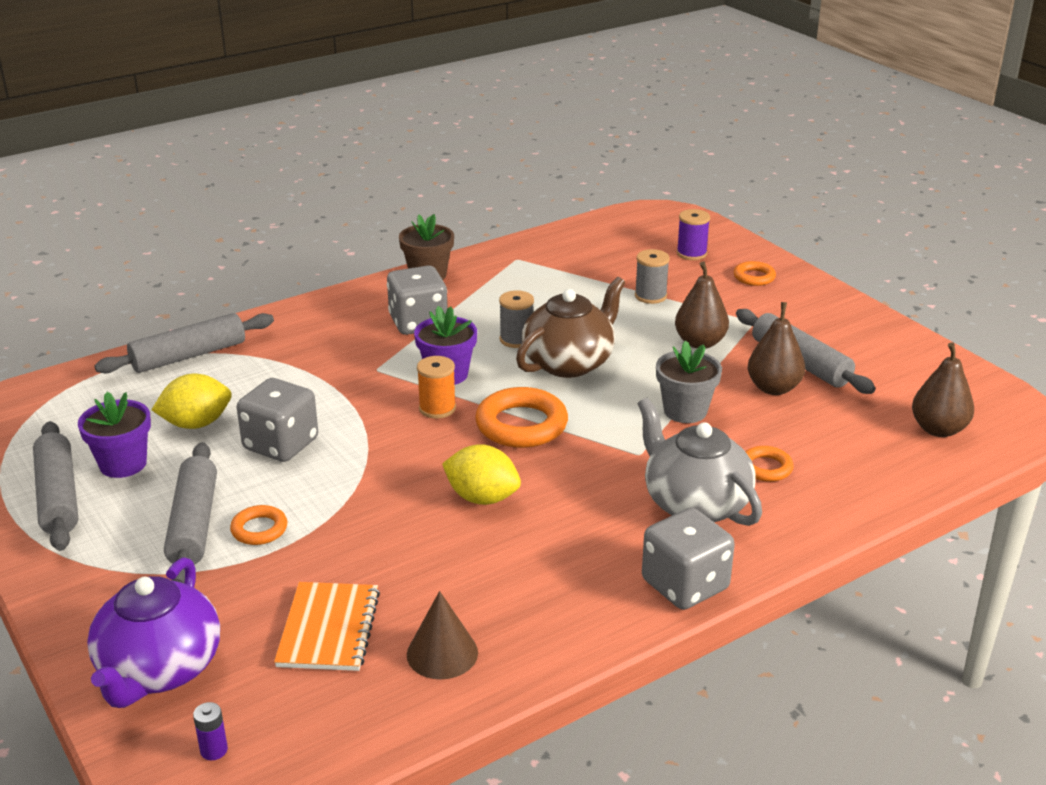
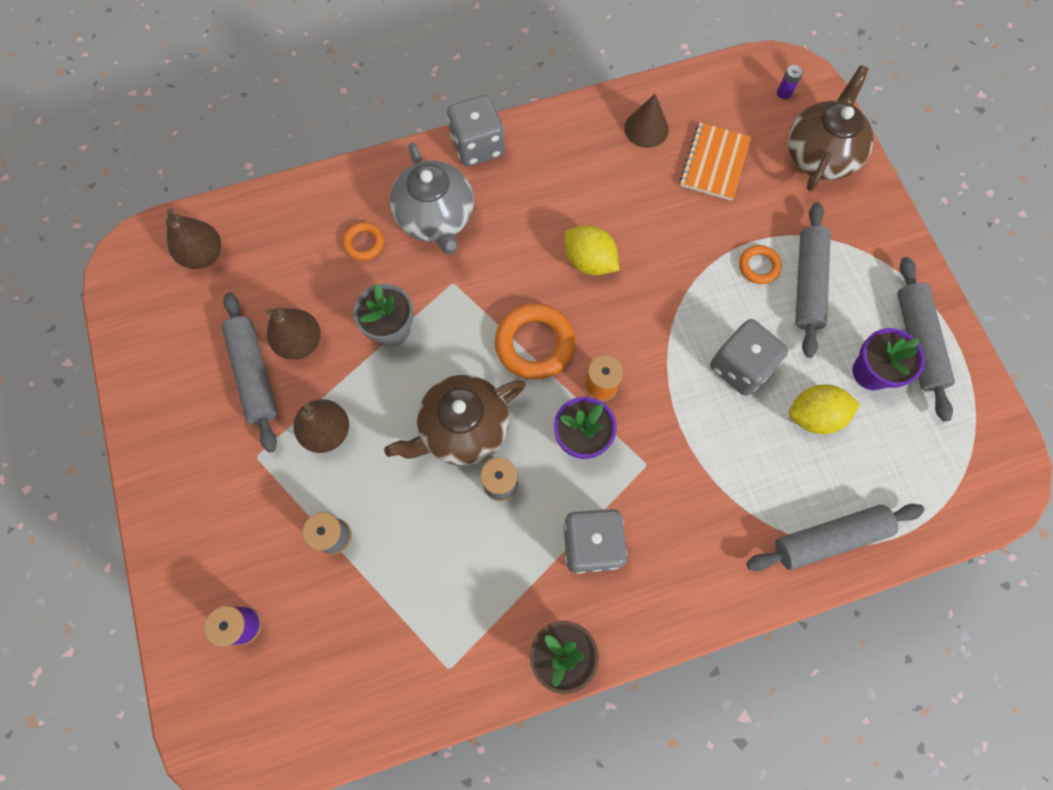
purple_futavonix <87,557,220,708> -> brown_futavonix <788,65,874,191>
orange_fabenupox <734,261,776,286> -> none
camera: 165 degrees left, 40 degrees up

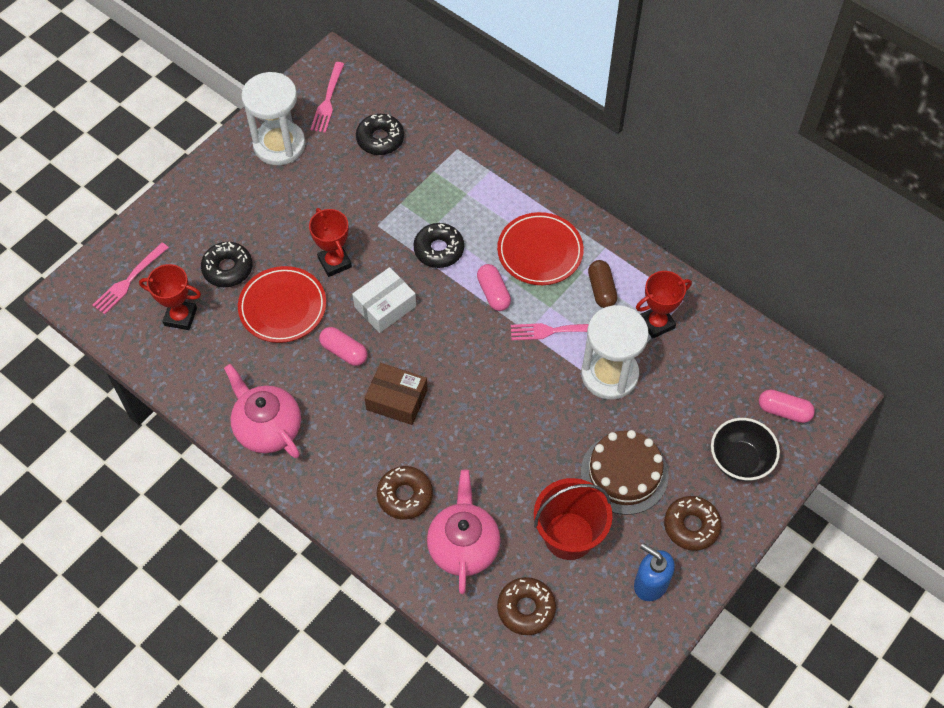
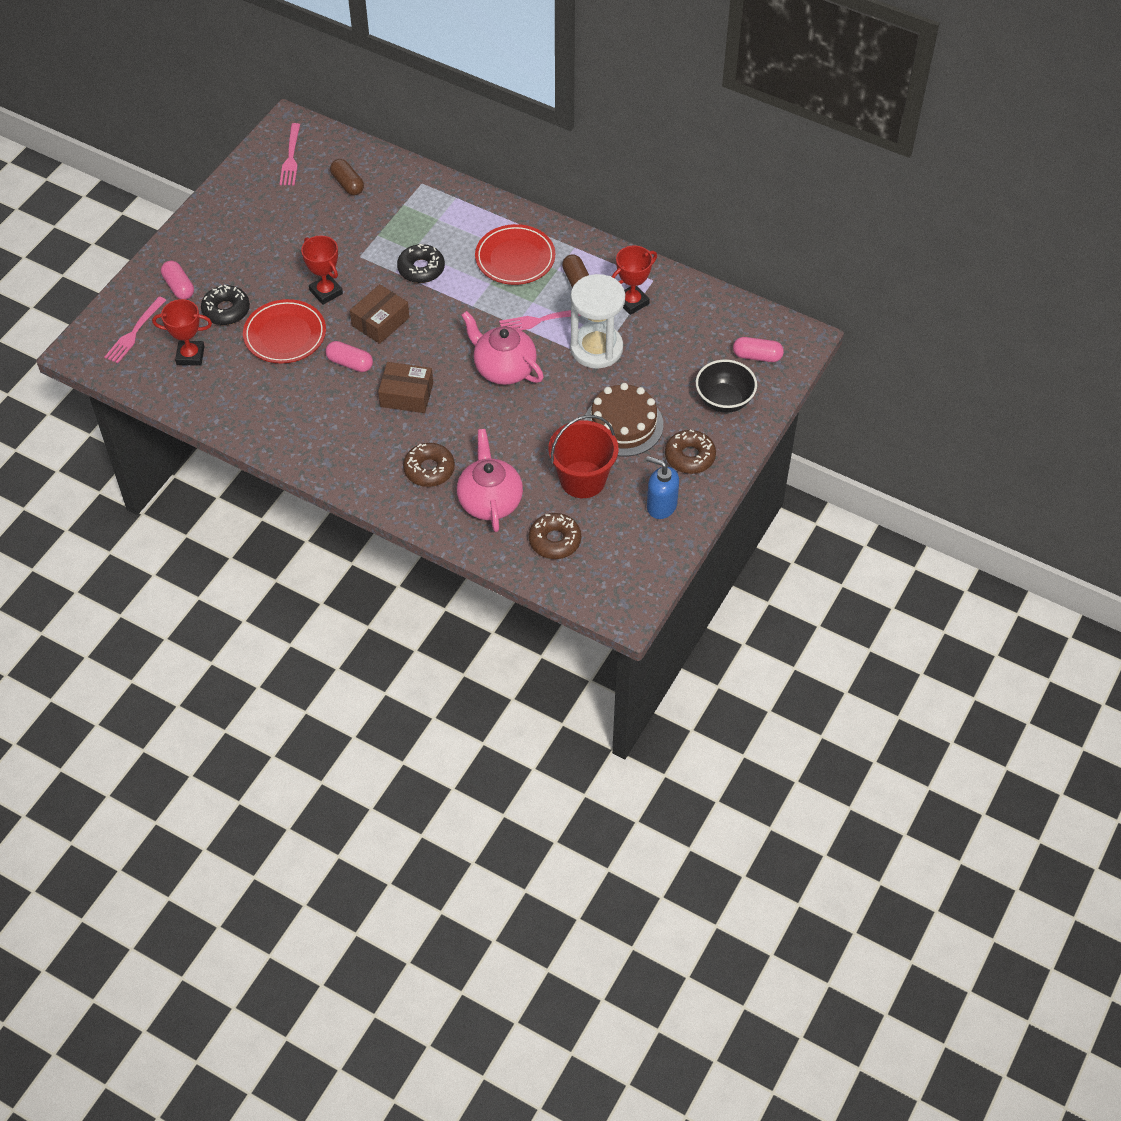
pink_futavonix <224,364,301,458> -> pink_futavonix <461,311,544,385>, shifted
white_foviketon <241,72,306,165> -> none
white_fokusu <352,267,416,333> -> brown_fokusu <350,284,409,344>
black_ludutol <356,114,404,155> -> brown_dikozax <330,159,364,196>
pink_dikozax <477,264,511,311> -> pink_dikozax <161,261,194,299>, shifted
camera: 10 degrees left, 5 degrees down

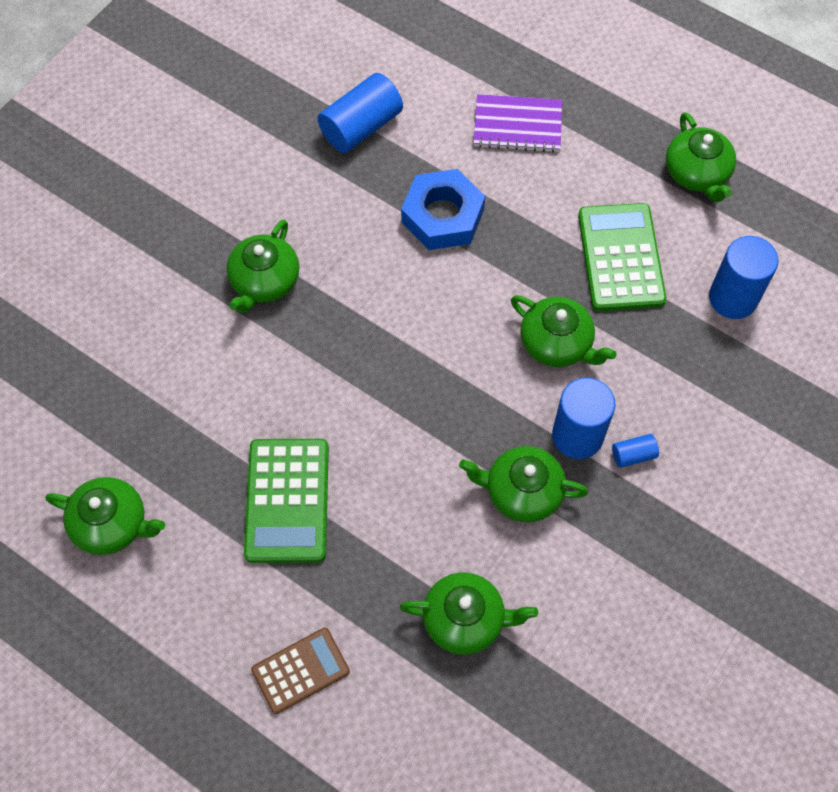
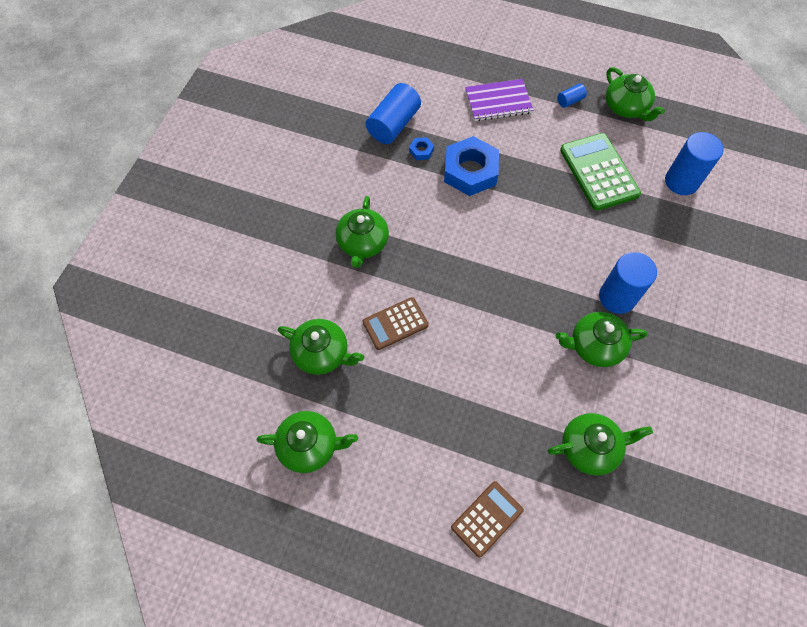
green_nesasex <244,439,329,563> -> none
green_futavonix <511,295,616,367> -> green_futavonix <278,319,364,375>, shifted
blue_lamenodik <612,434,659,468> -> blue_lamenodik <557,84,587,108>, shifted
none -> brown_nesasex <363,297,429,350>
none -> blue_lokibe <409,137,434,160>
camera: 15 degrees left, 0 degrees up

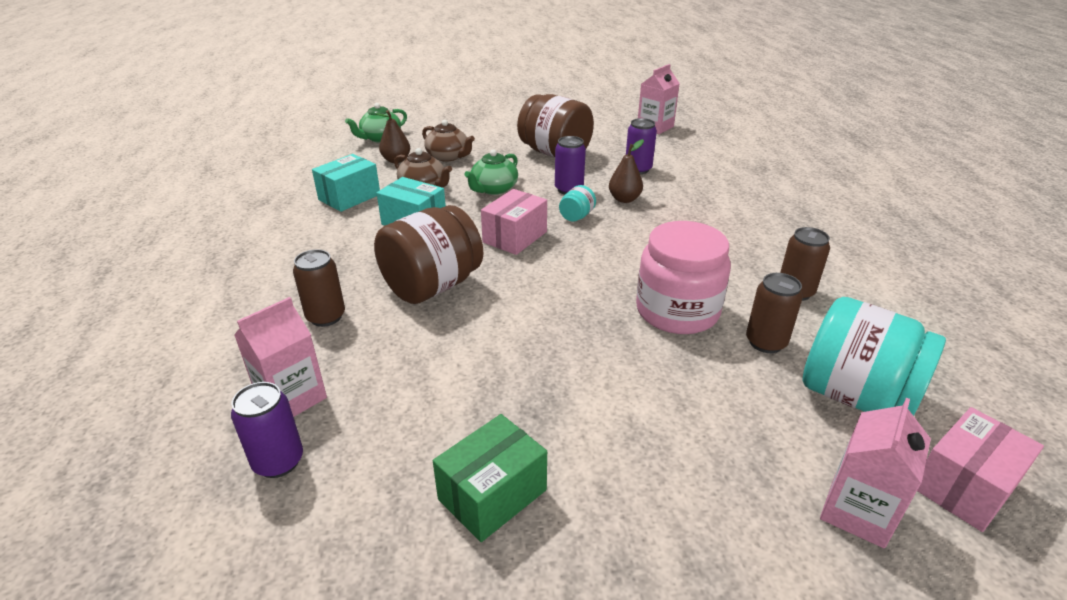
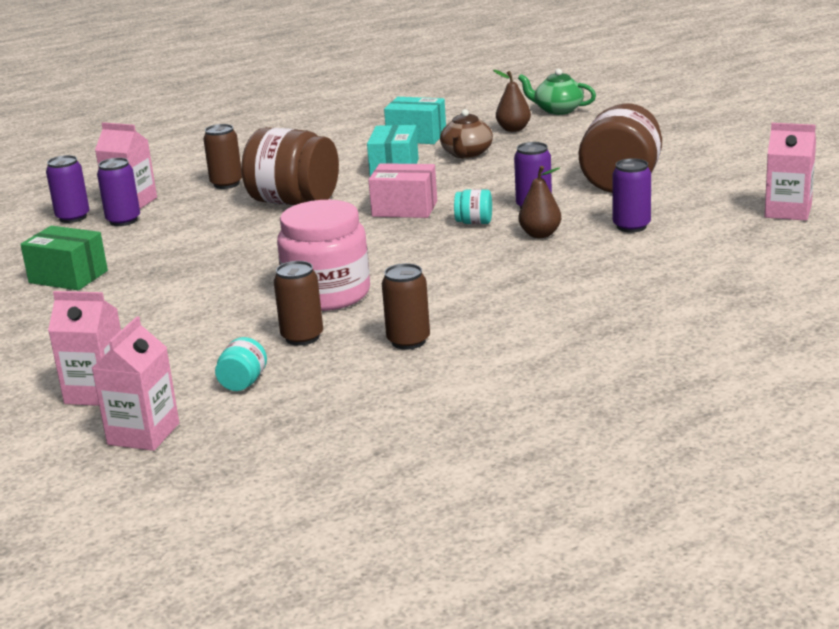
brown_futavonix <422,120,475,162> -> none
green_futavonix <464,149,518,195> -> none
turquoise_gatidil <803,297,946,416> -> turquoise_gatidil <215,337,267,391>, x0.43
pink_fokusu <917,407,1044,532> -> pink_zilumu <92,316,179,451>
none -> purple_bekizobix <97,158,140,226>
camera: 70 degrees right, 10 degrees down

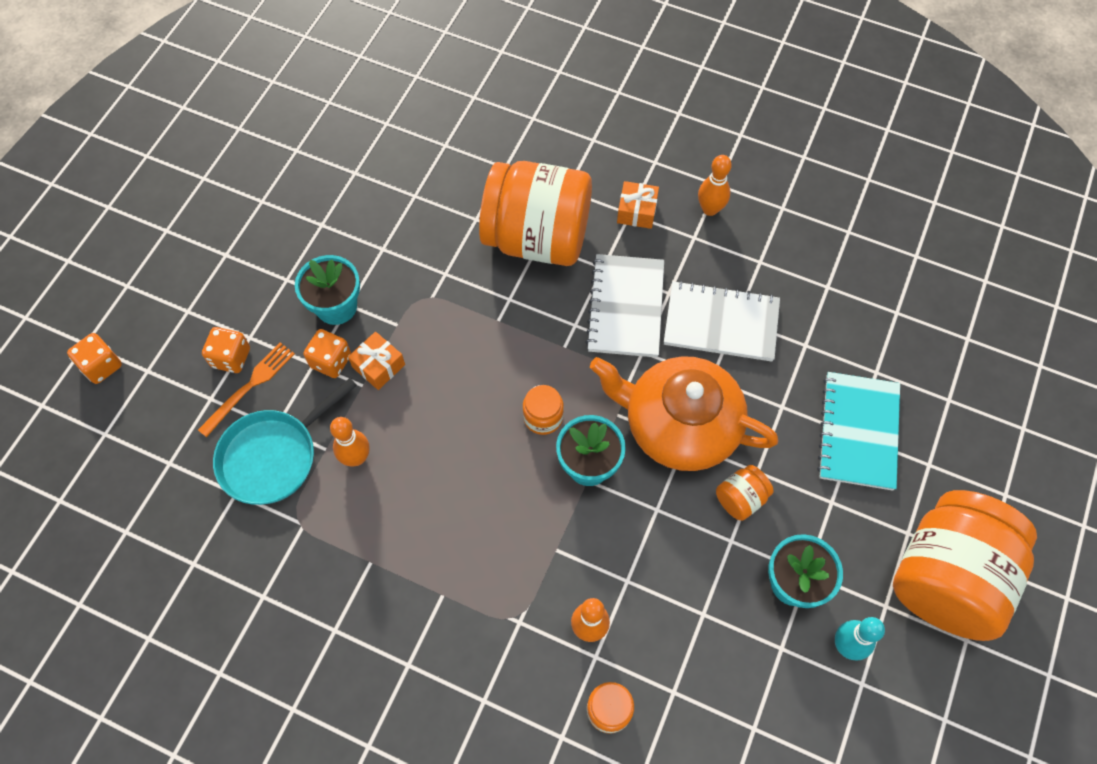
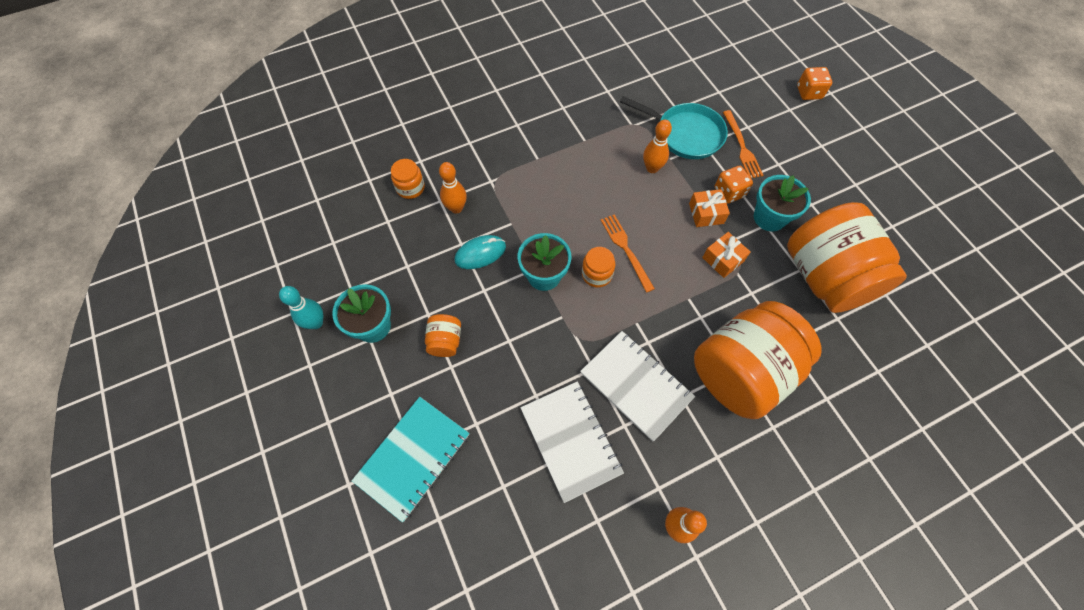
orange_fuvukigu <202,327,250,373> -> none
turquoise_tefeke <213,378,357,505> -> turquoise_tefeke <620,96,728,159>, 120 degrees clockwise
orange_futavonix <590,356,778,471> -> none
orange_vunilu <617,181,659,229> -> orange_vunilu <702,232,751,278>, shifted
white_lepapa <664,281,780,362> -> white_lepapa <520,381,624,503>, 75 degrees counterclockwise
turquoise_lepapa <817,372,900,491> -> turquoise_lepapa <352,397,469,522>, 75 degrees clockwise
orange_gatidil <893,490,1037,641> -> orange_gatidil <787,202,907,313>, shifted
none -> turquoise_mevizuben <454,235,506,269>
none -> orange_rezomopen <601,214,655,293>
camera: 130 degrees right, 0 degrees up

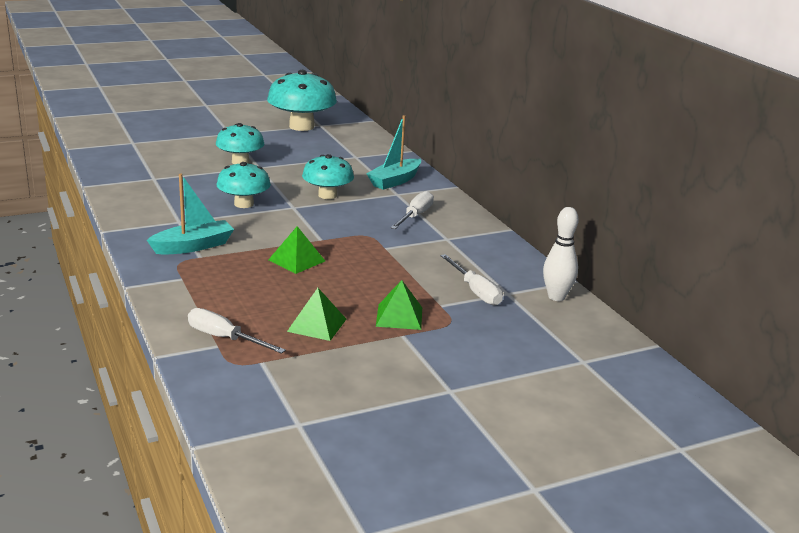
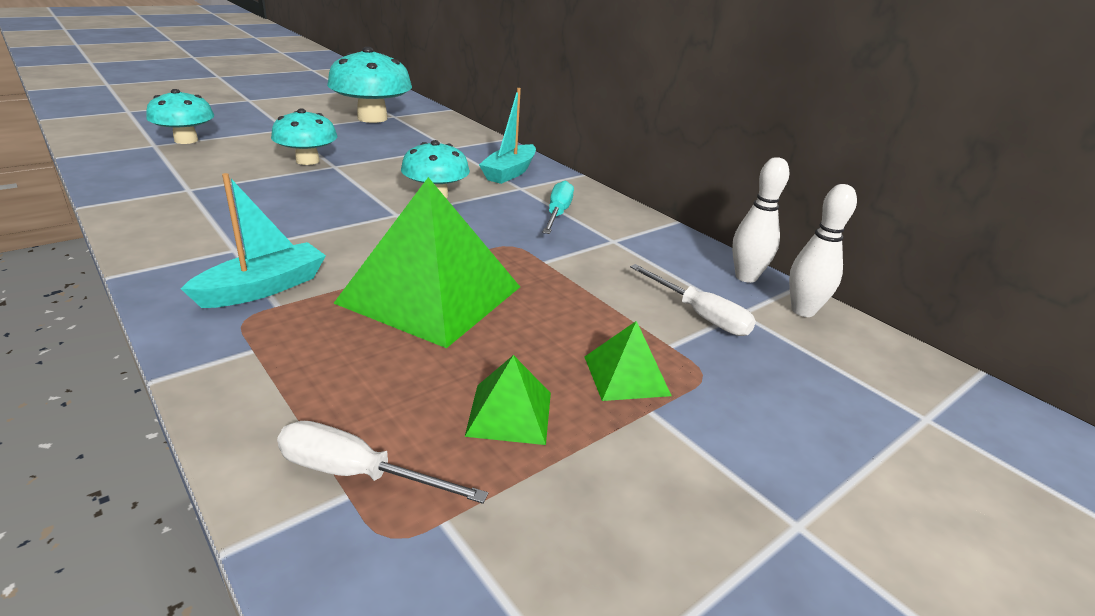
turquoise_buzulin <217,162,271,208> -> turquoise_buzulin <146,89,214,144>, shifted
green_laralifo <268,226,325,274> -> green_laralifo <334,177,520,348>, x2.17
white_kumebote <390,191,434,229> -> turquoise_kumebote <542,181,574,234>
none -> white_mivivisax <732,157,789,283>
camera: 15 degrees left, 5 degrees up

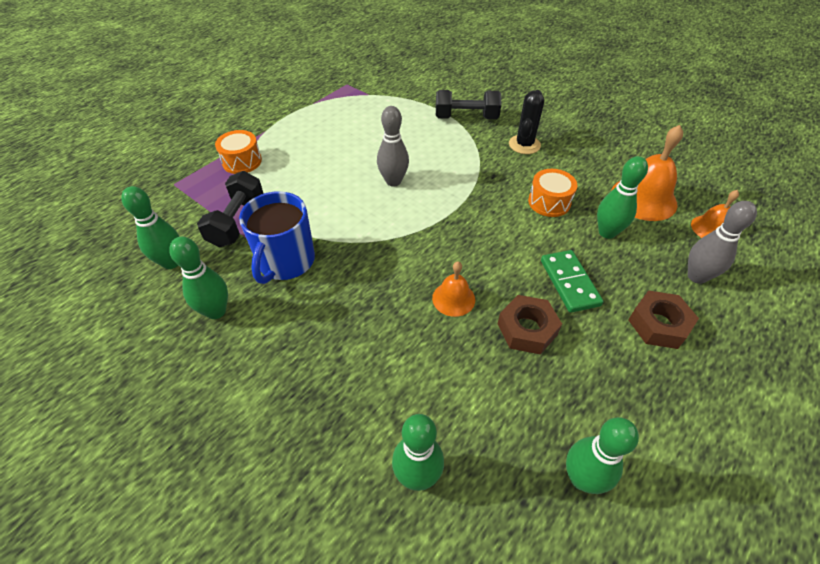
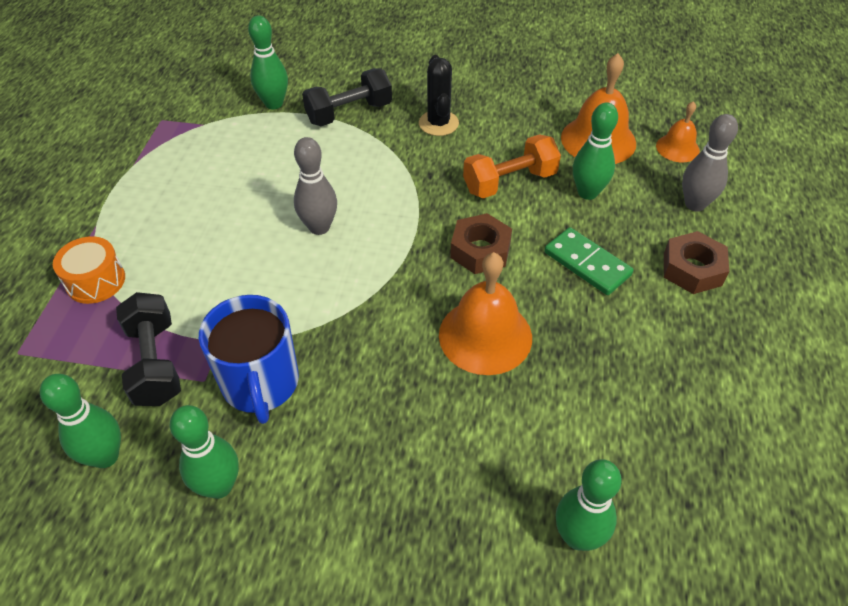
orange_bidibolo <432,262,475,317> -> orange_bidibolo <439,252,532,375>, x1.77
brown_lokibe <497,295,562,354> -> brown_lokibe <450,213,512,274>, shifted
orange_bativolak <528,169,578,217> -> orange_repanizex <463,134,561,198>
green_mivivisax <566,417,639,494> -> green_mivivisax <248,15,288,109>, shifted
camera: 30 degrees left, 0 degrees up

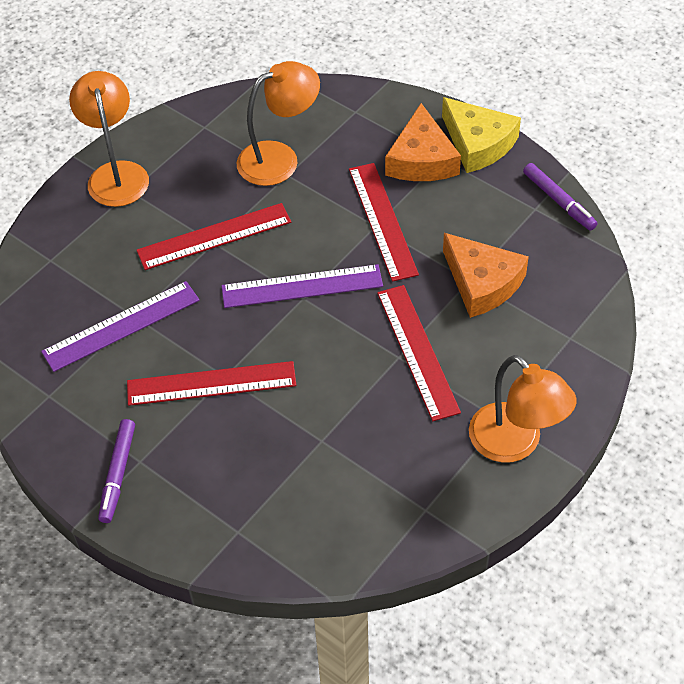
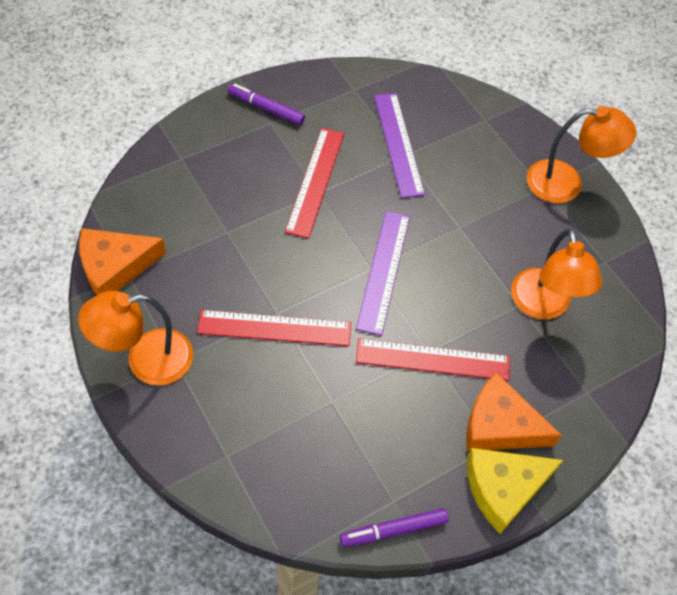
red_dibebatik <136,203,291,270> -> none
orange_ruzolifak <443,233,529,318> -> orange_ruzolifak <79,228,166,295>, shifted
camera: 105 degrees right, 5 degrees up

